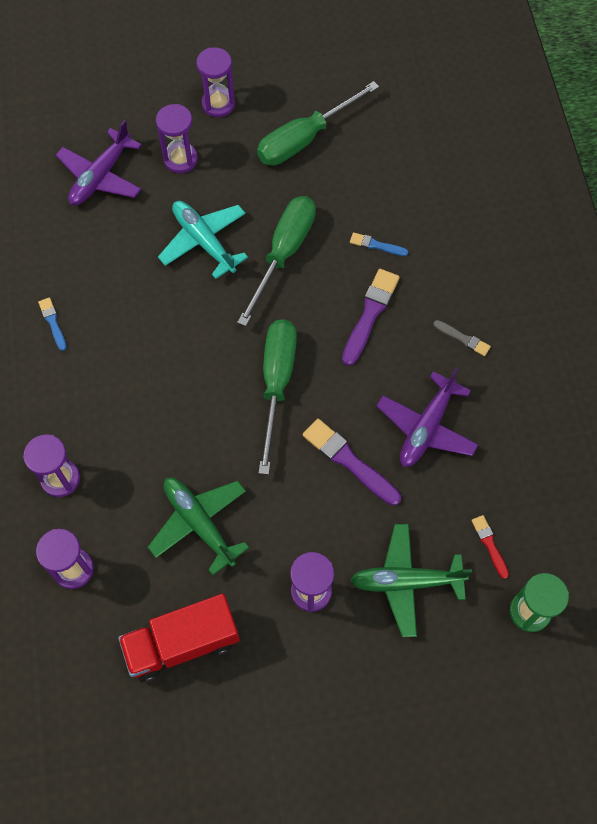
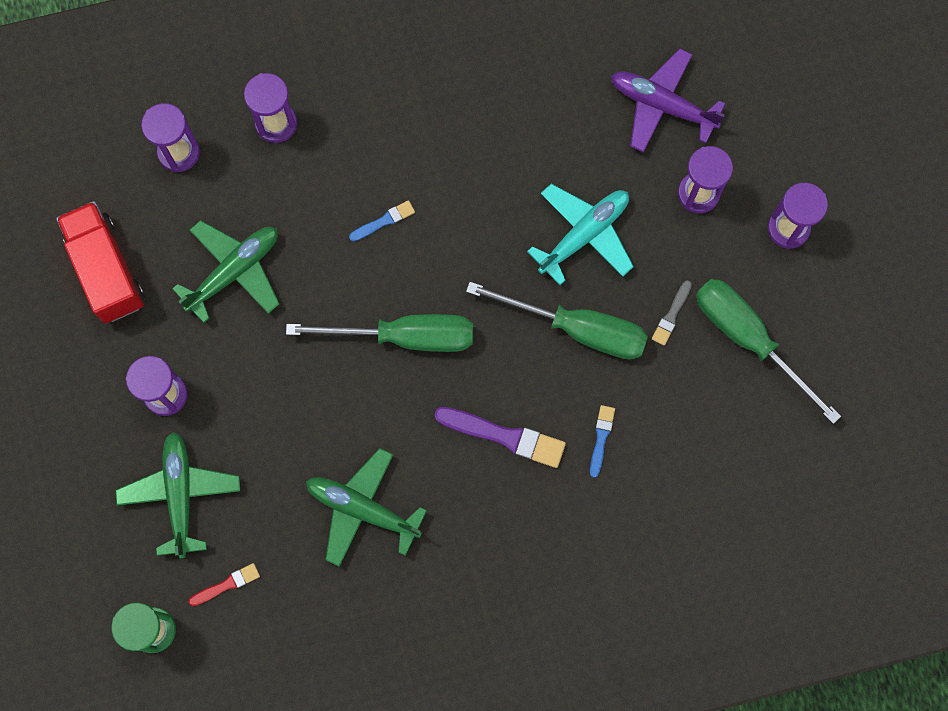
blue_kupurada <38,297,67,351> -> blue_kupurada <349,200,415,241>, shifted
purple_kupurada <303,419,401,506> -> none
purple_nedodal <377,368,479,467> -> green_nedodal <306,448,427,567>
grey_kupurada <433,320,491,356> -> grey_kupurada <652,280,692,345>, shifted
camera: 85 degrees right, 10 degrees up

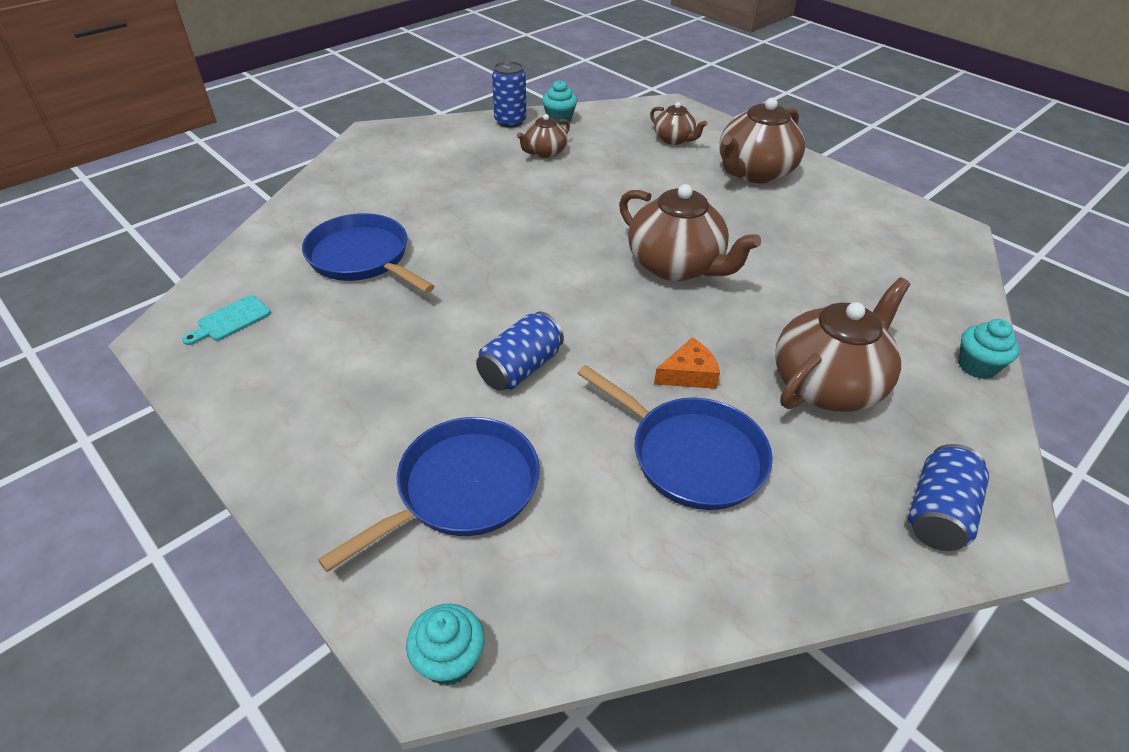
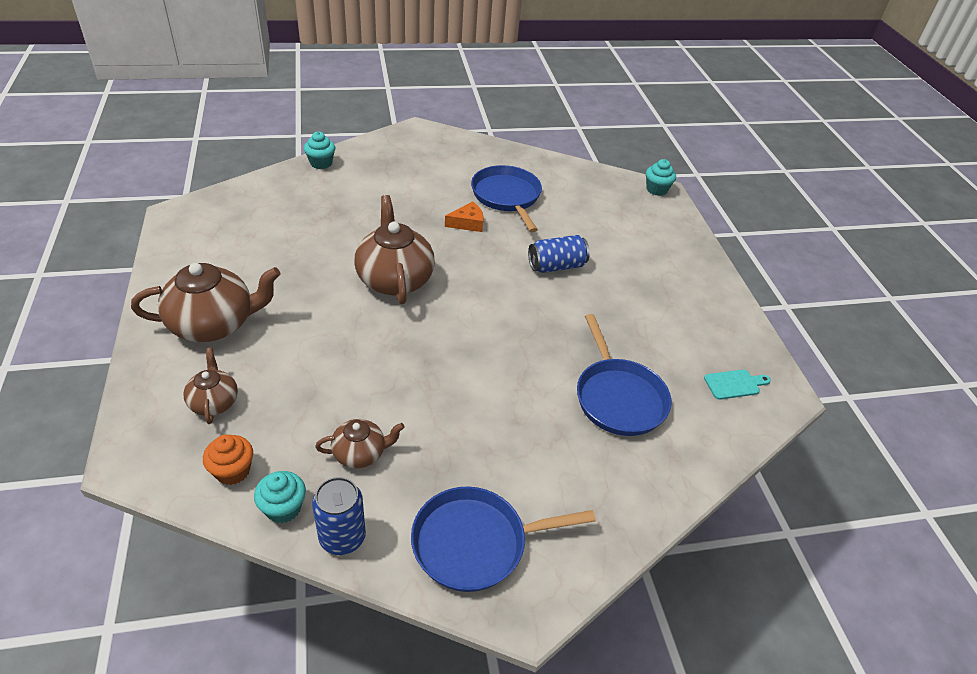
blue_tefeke <318,417,540,572> -> blue_tefeke <411,486,596,592>, shifted
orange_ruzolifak <654,337,720,389> -> orange_ruzolifak <445,201,484,232>, 150 degrees clockwise
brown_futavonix <775,277,910,412> -> none
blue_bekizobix <908,444,989,551> -> none
none -> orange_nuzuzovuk <203,435,253,485>
camera: 150 degrees left, 0 degrees up

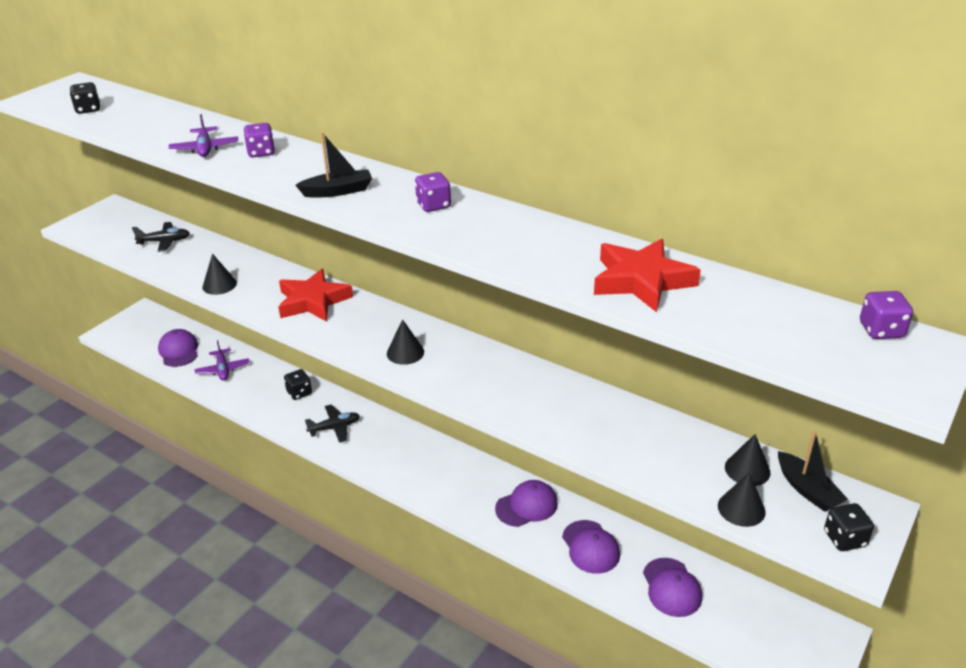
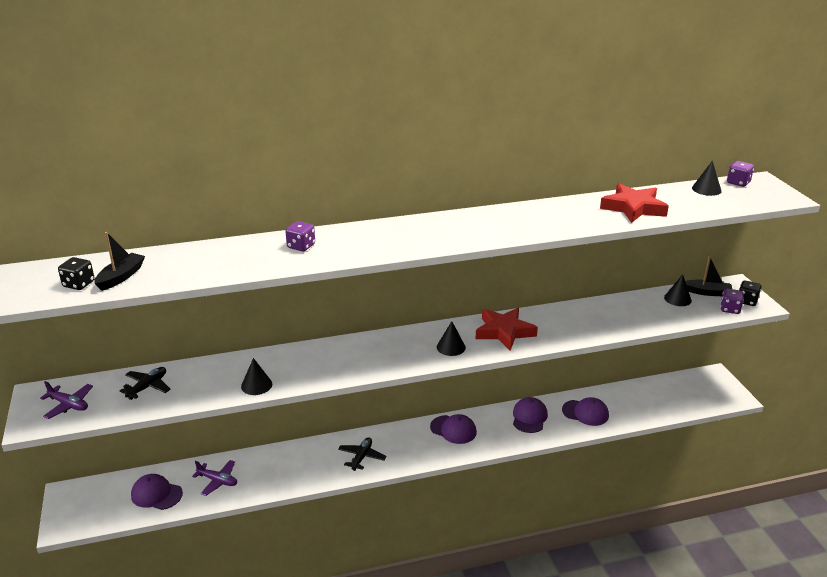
purple_nedodal <169,114,238,157> -> purple_nedodal <40,381,93,419>, shifted
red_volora <278,269,353,322> -> red_volora <476,308,538,351>, shifted
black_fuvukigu <284,369,312,400> -> none
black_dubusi <295,132,372,198> -> black_dubusi <94,232,145,291>, shifted
purple_fuvukigu <415,172,451,212> -> purple_fuvukigu <721,289,744,314>, shifted
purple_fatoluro <643,558,702,617> -> purple_fatoluro <430,414,477,444>, shifted
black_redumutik <718,472,766,527> -> black_redumutik <692,160,722,196>, shifted
camera: 50 degrees left, 5 degrees down

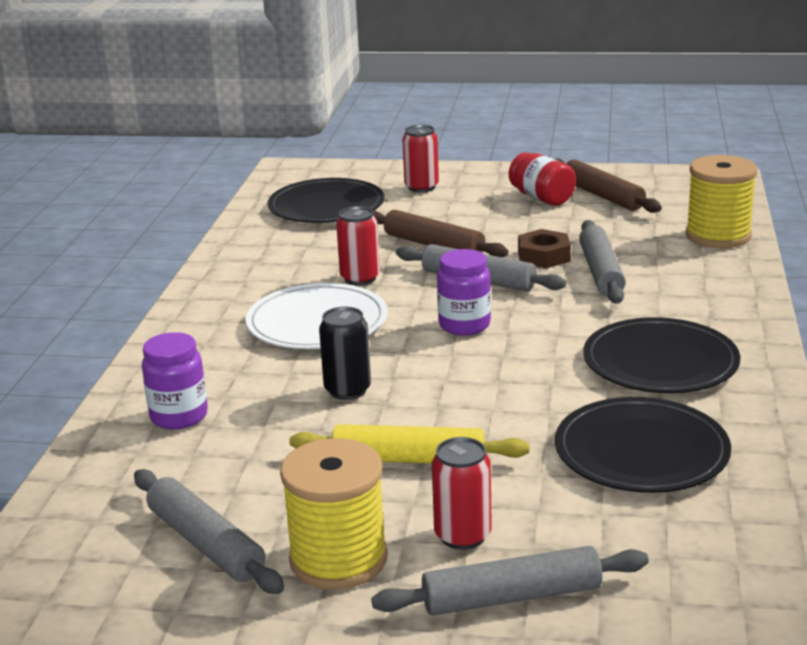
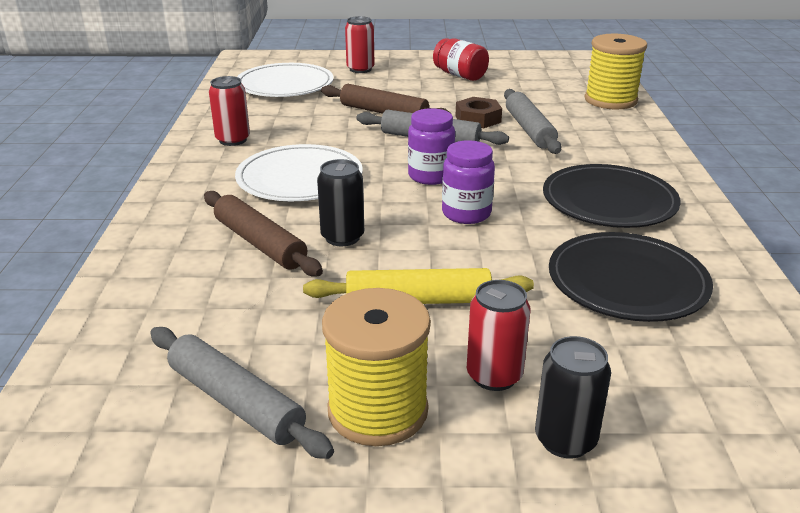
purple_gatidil <142,332,208,430> -> purple_gatidil <442,140,495,224>, shifted
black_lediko <268,178,384,223> -> white_lediko <237,63,334,97>
red_bekizobix <336,206,380,285> -> red_bekizobix <209,76,250,146>, shifted
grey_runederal <371,546,649,616> -> black_bekizobix <535,336,611,458>
brown_runederal <555,158,662,213> -> brown_runederal <204,191,323,277>, shifted
camera: 10 degrees left, 5 degrees up

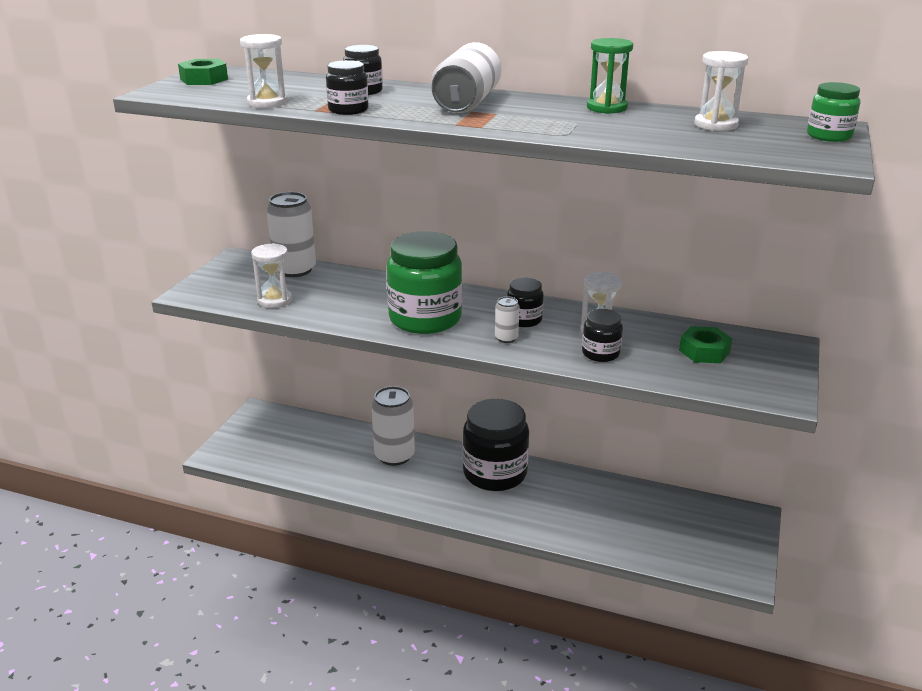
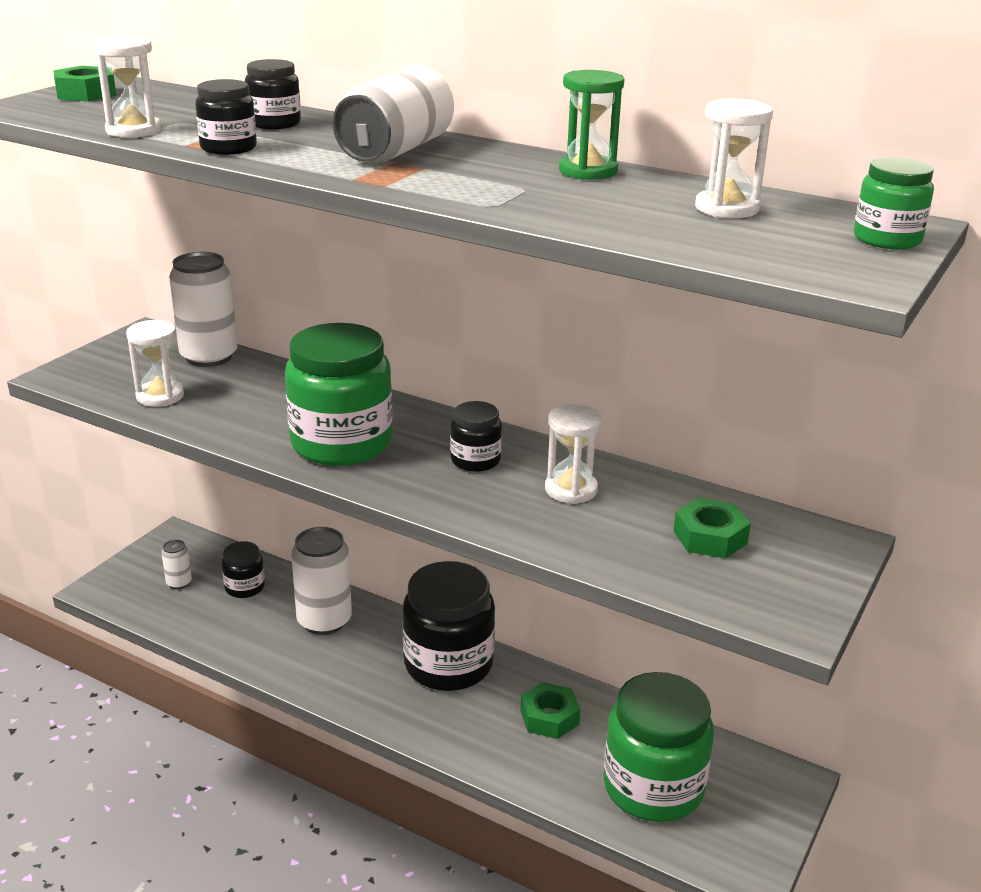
white_bekizobix <495,296,520,343> -> white_bekizobix <161,540,192,589>, shifted
black_gatidil <582,309,623,362> -> black_gatidil <221,541,265,598>, shifted
none -> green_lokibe <520,682,581,739>
none -> green_gatidil <604,672,714,822>
camera: 10 degrees right, 0 degrees up

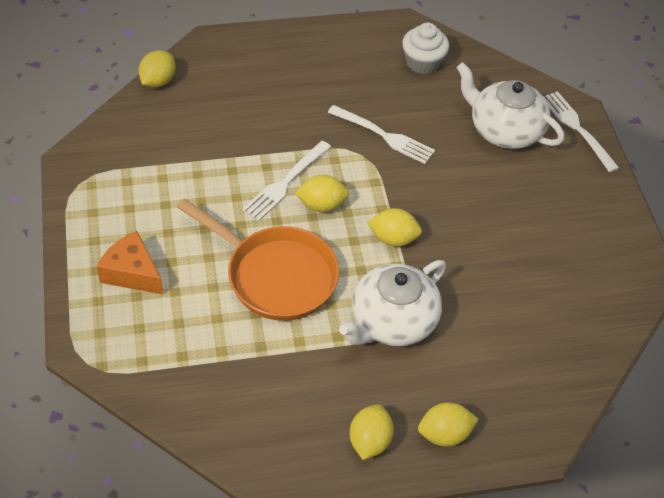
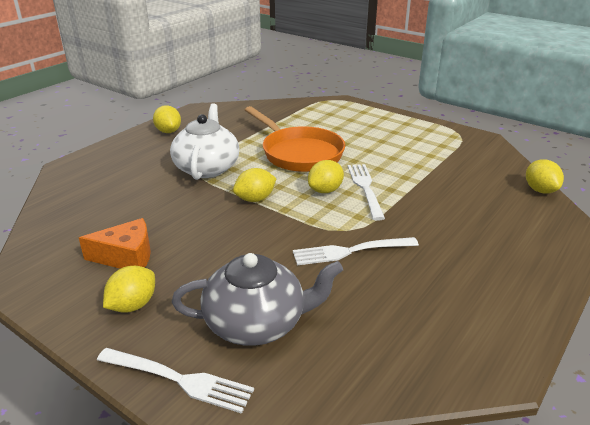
orange_ruzolifak <97,231,164,295> -> orange_ruzolifak <79,218,151,269>, shifted
orange_tefeke <177,198,339,321> -> orange_tefeke <245,106,345,172>, 120 degrees counterclockwise
white_nuzuzovuk <402,23,449,74> -> none
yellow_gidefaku <418,402,479,447> -> yellow_gidefaku <103,266,155,313>, shifted
white_futavonix <456,62,564,149> -> grey_futavonix <172,253,343,346>
camera: 140 degrees right, 20 degrees down

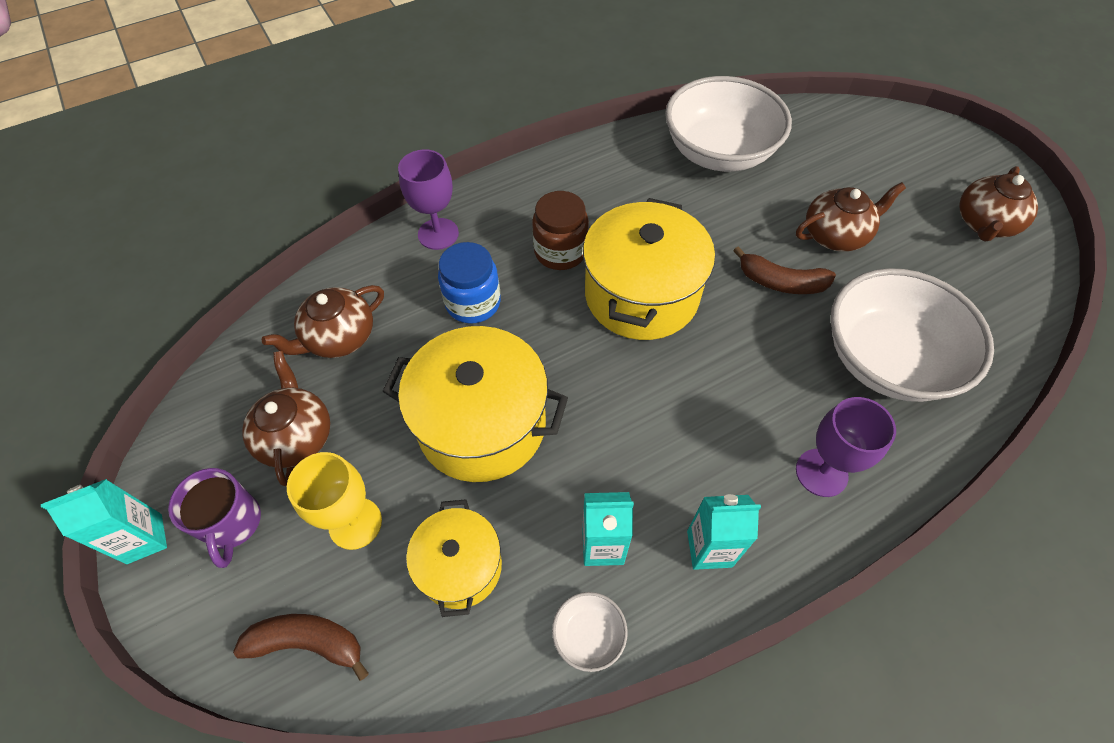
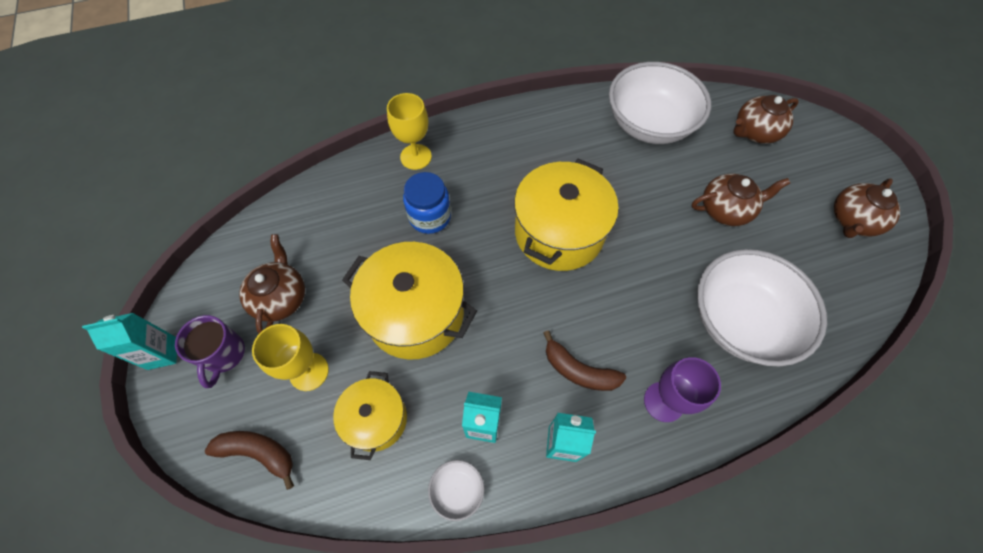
brown_futavonix <262,285,384,358> -> brown_futavonix <734,95,799,144>, shifted
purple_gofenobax <398,149,459,250> -> yellow_gofenobax <387,93,432,170>
brown_gatidil <532,191,589,270> -> none
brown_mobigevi <733,246,836,294> -> brown_mobigevi <543,330,626,391>, shifted
camera: 10 degrees right, 5 degrees up

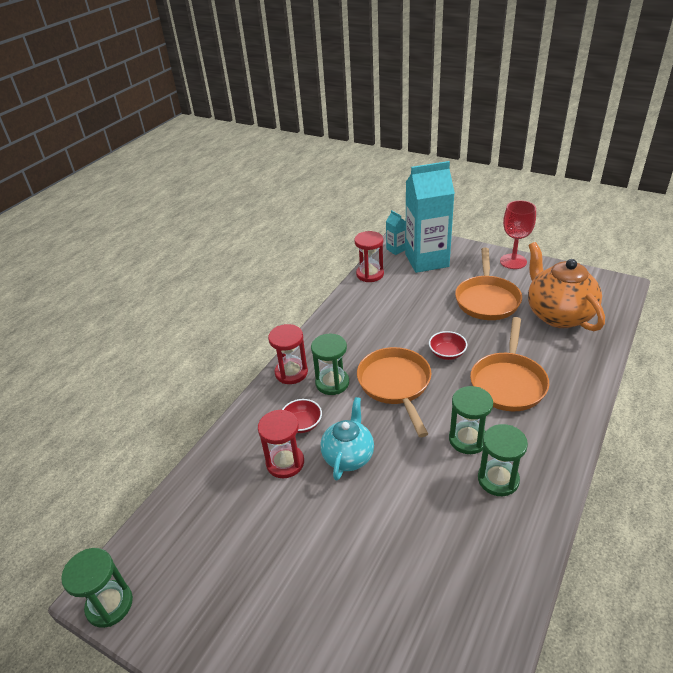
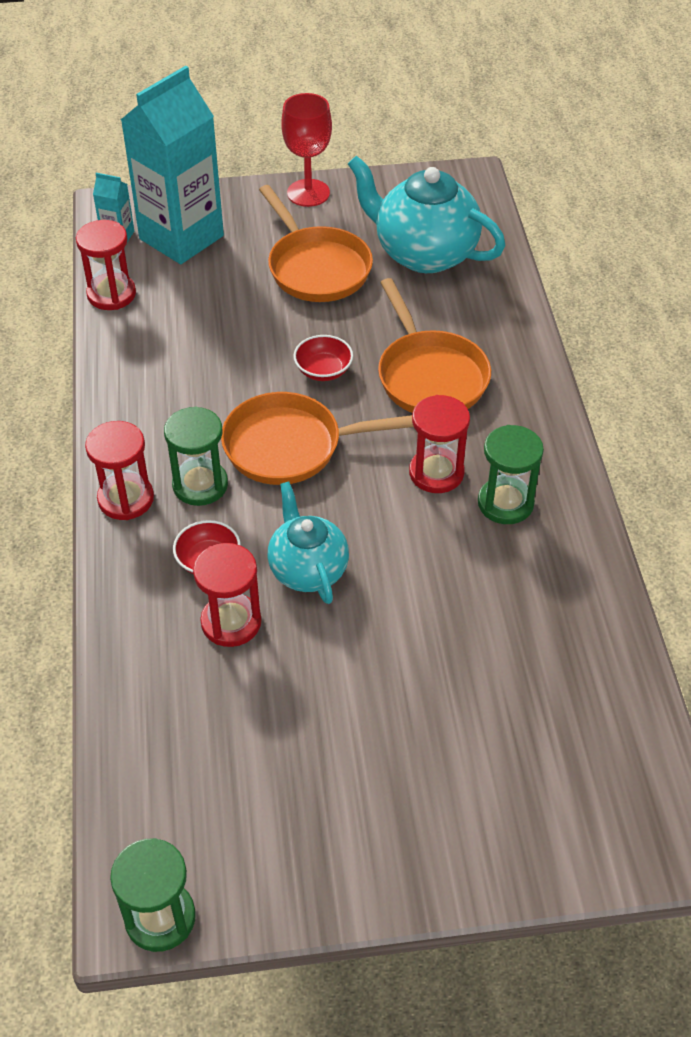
orange_tefeke <357,347,431,437> -> orange_tefeke <221,392,414,485>, 45 degrees counterclockwise
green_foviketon <449,386,493,454> -> red_foviketon <409,395,470,493>
orange_futavonix <528,242,605,331> -> turquoise_futavonix <348,155,505,273>
camera: 40 degrees left, 10 degrees up

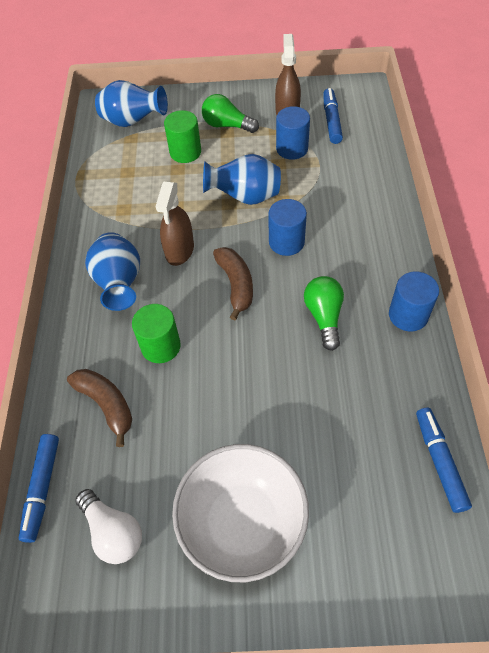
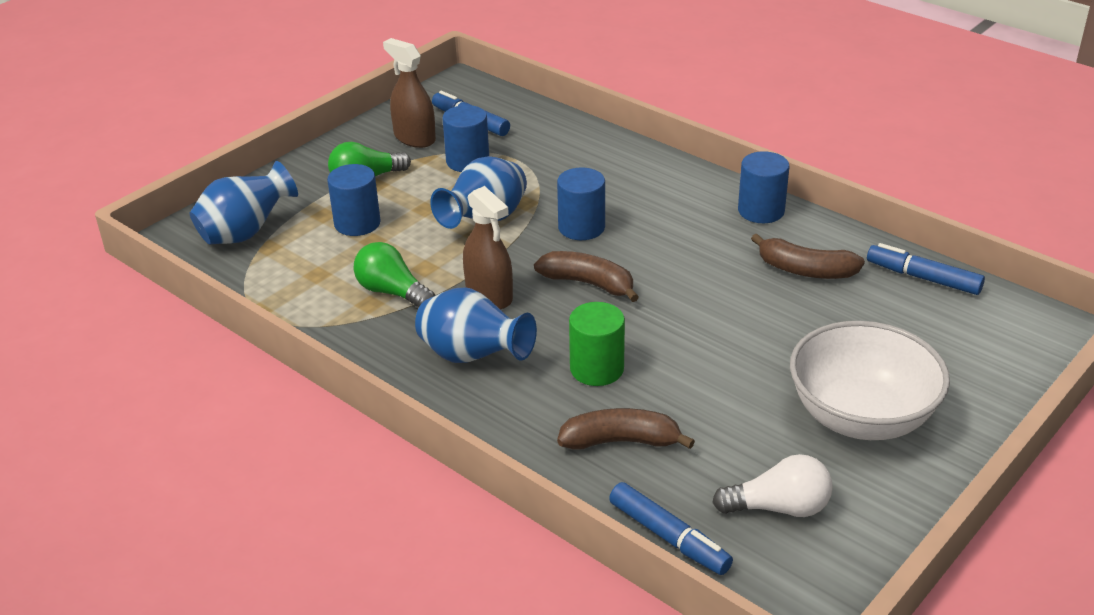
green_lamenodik <164,110,201,163> -> blue_lamenodik <327,164,381,236>
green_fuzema <304,276,344,351> -> green_fuzema <353,242,435,307>, shifted
none -> brown_mobigevi <751,234,865,279>
camera: 50 degrees left, 20 degrees down

